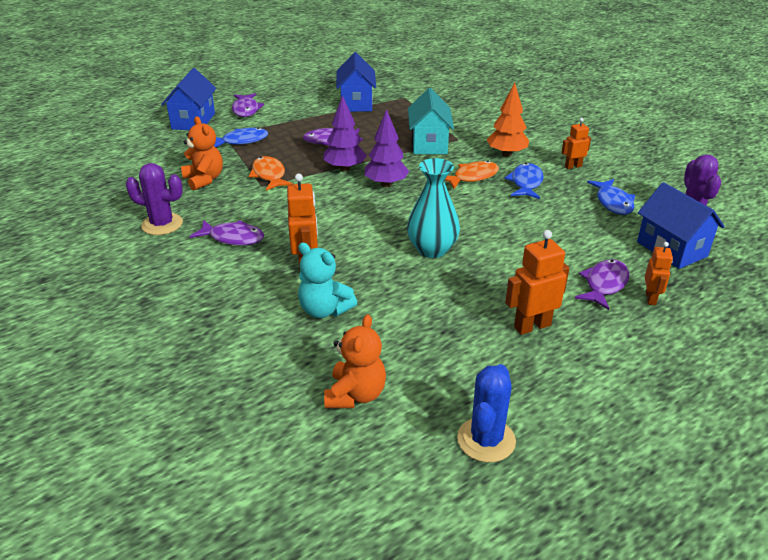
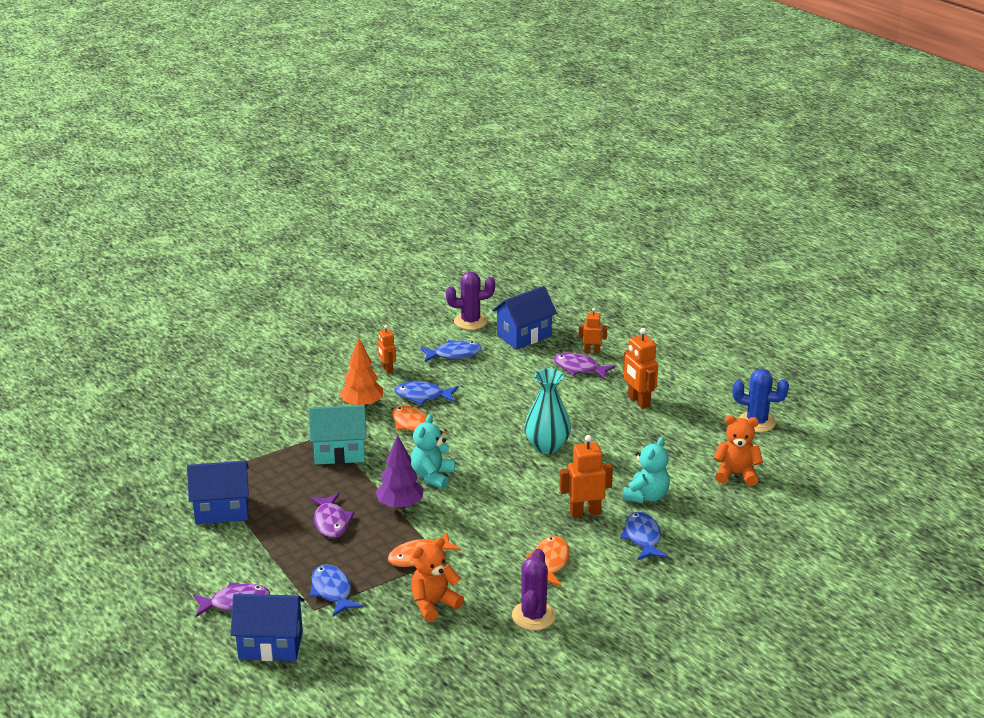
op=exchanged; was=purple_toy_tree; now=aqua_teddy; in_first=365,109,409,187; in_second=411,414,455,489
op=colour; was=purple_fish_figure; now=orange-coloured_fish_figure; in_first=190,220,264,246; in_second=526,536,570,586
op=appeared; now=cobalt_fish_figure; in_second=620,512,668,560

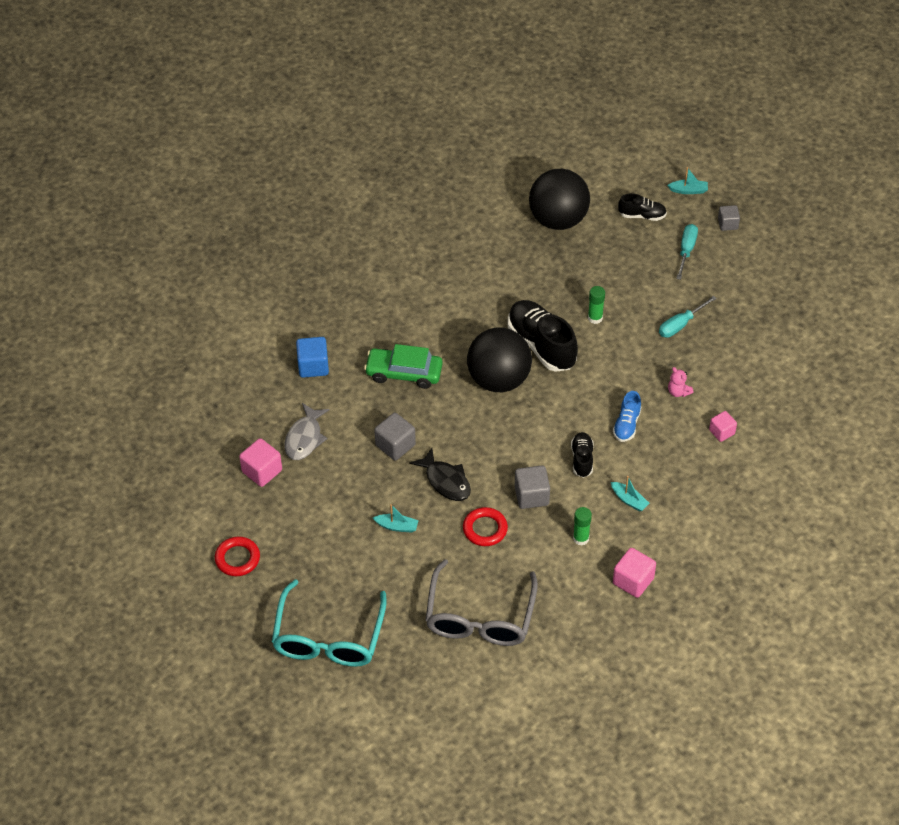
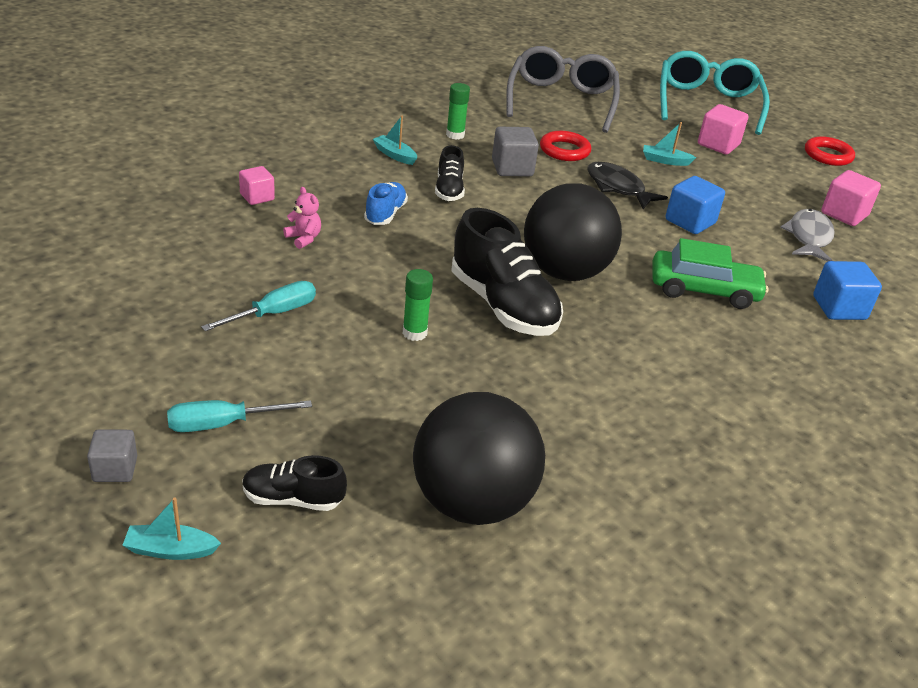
op=spun; was=aqua_flat_screwdriver; in_first=676,224,698,280; in_second=167,400,312,432; clockwise=60
op=colour; was=grey_cube; now=cobalt_cube; in_first=374,413,416,460; in_second=666,176,725,234
op=relocated; was=rose-pink_cube; in_first=613,548,656,598; in_second=698,104,749,154

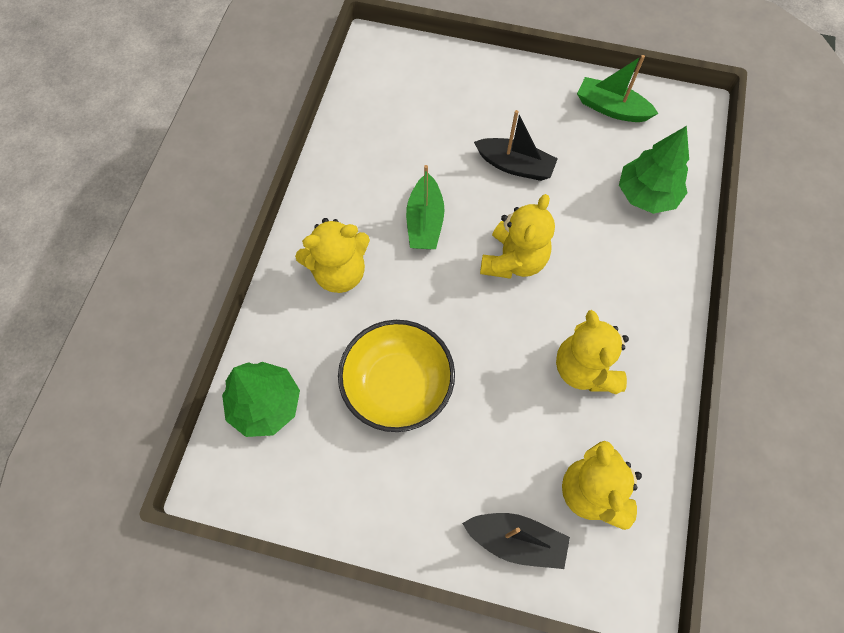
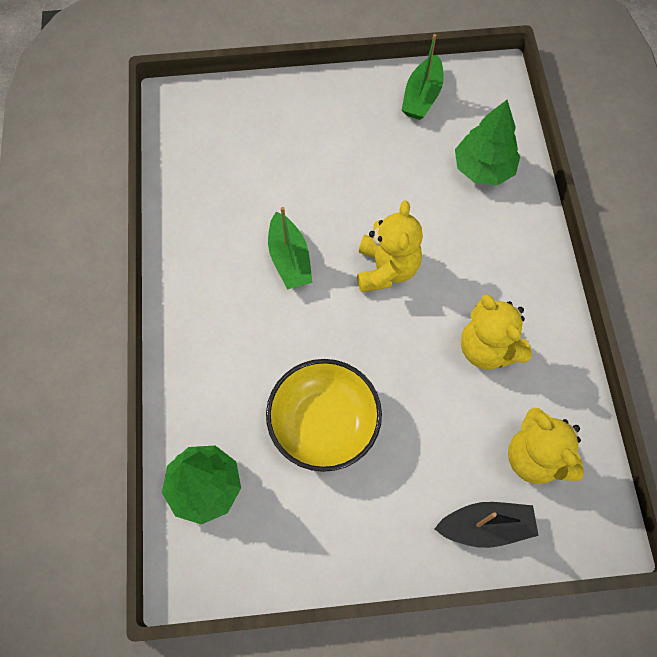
op=spun; was=green_toy_boat; in_first=577,55,658,122; in_second=402,34,444,120; clockwise=-75
op=missing; was=black_toy_boat; in_first=474,110,558,181
op=missing; was=bright_yellow_teddy; in_first=295,218,370,293

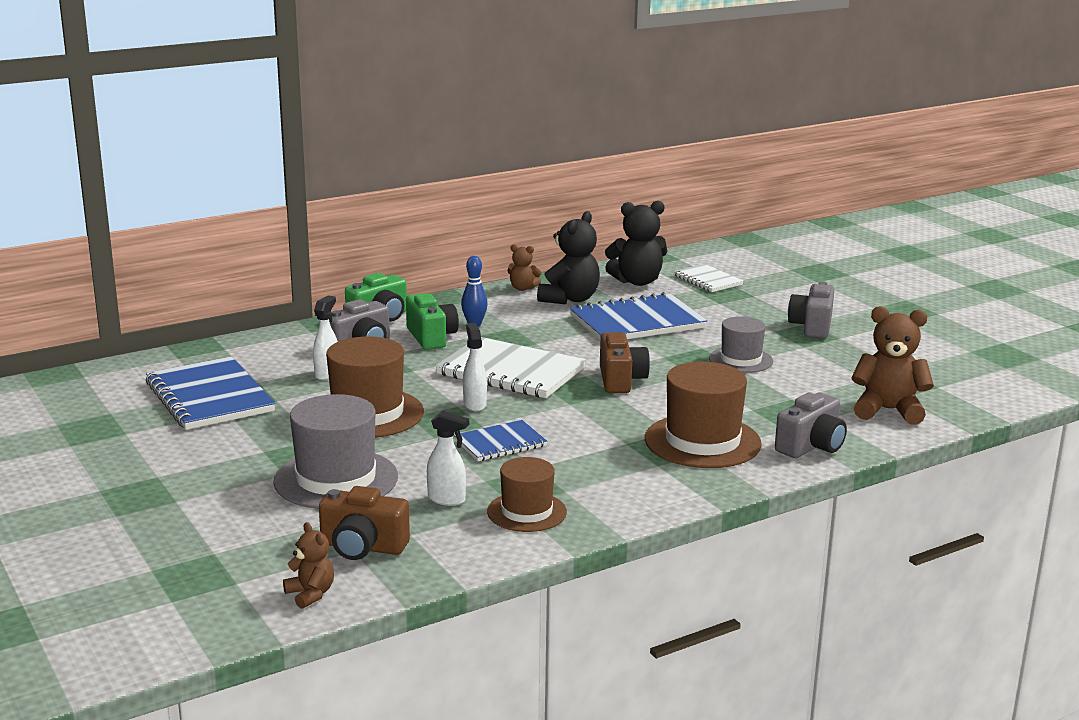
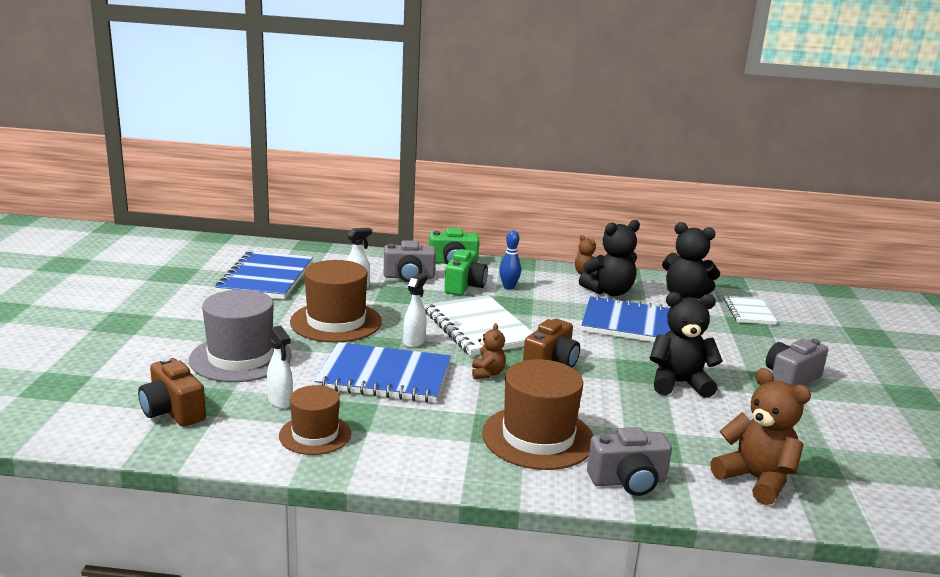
op=exchanged; was=grey_hat; now=black_teddy; in_first=709,316,773,373; in_second=649,292,723,398
op=size; was=cobalt_exercise_book; in_first=454,420,547,461; in_second=314,342,451,403; ratio=1.79
op=relocated; was=russet_teddy; in_first=283,522,334,609; in_second=472,323,506,379

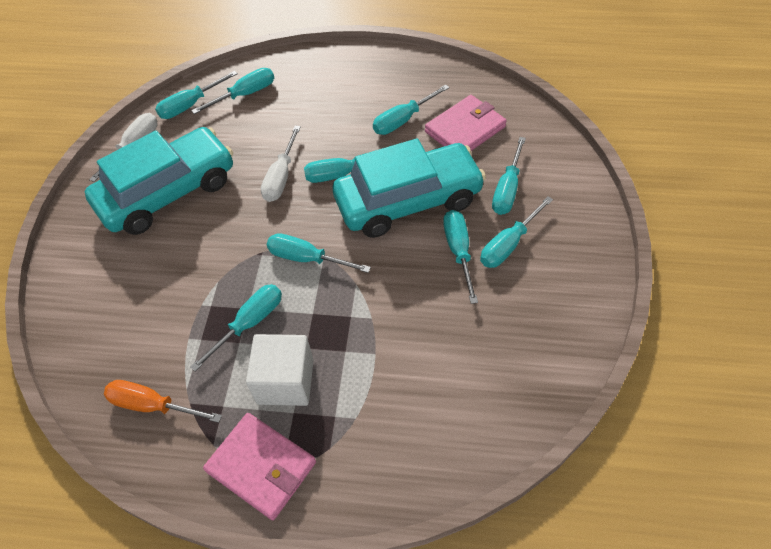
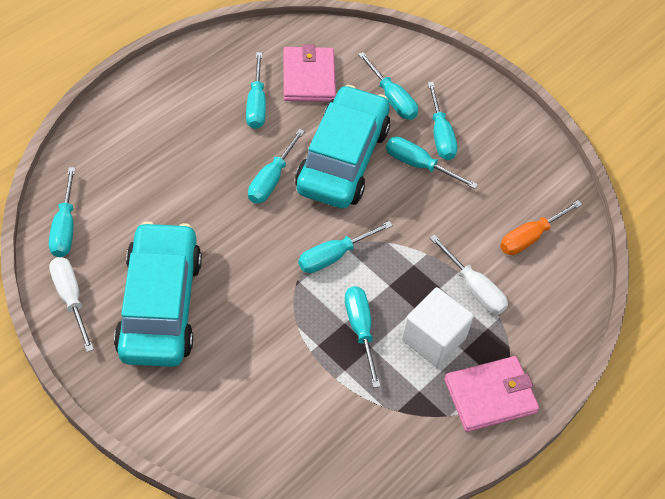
op=missing; was=aqua_flat_screwdriver; in_first=191,68,274,114
op=relocated; was=white_flat_screwdriver; in_first=261,126,301,202; in_second=430,235,508,315
op=relocated; was=orange-coloured_flat_screwdriver; in_first=104,380,222,423; in_second=500,200,583,255

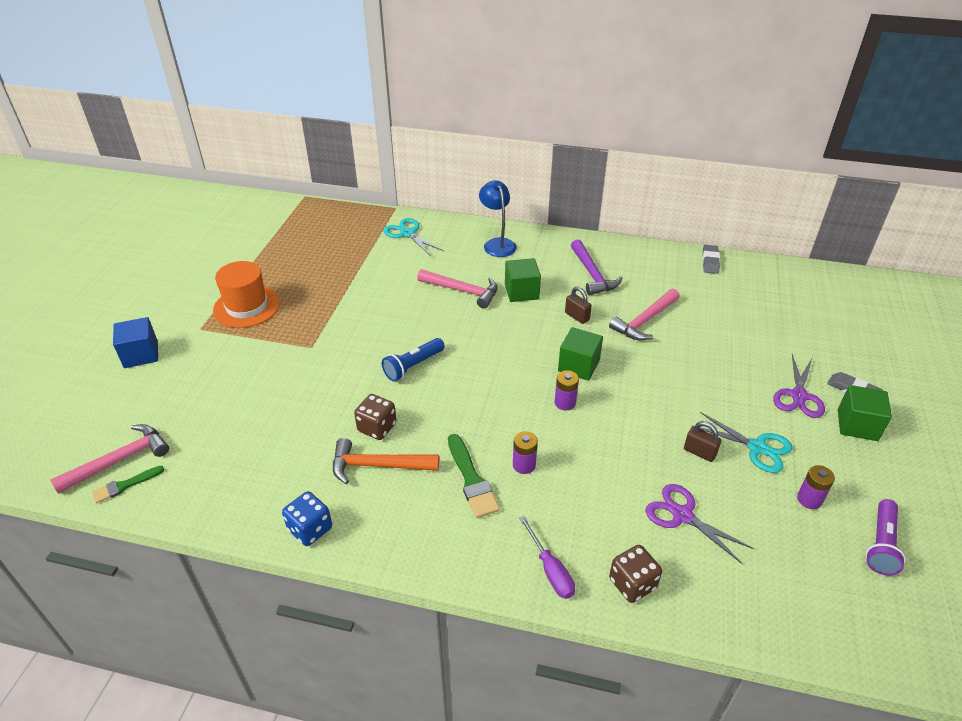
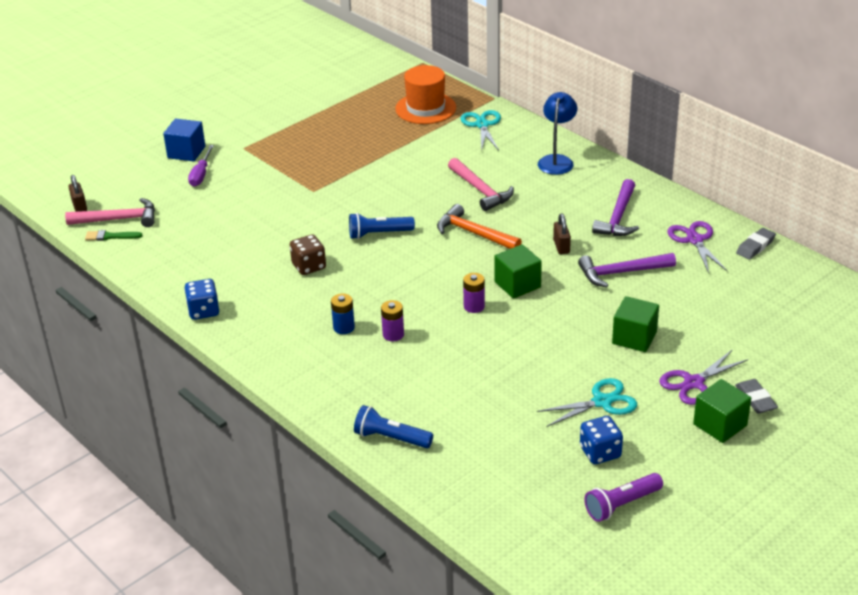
op=relocated; was=green_cube; in_first=505,258,541,302; in_second=612,296,659,352
op=relocated; was=orange-coloured_hat; in_first=213,261,280,328; in_second=395,65,456,124
op=colour; was=rose-pink_carpenter's_hammer; now=purple_carpenter's_hammer; in_first=609,289,680,340; in_second=578,253,676,287
op=spun; was=aqua_scissors; in_first=692,412,793,473; in_second=537,378,637,427; clockwise=-90
op=relocated; was=russet_small_lock; in_first=684,421,721,462; in_second=69,175,87,212
op=exchanged; was=green_paintbrush; now=cobalt_power_cell; in_first=448,434,500,518; in_second=331,293,355,334
op=relocated; was=orange-coloured_carpenter's_hammer; in_first=333,438,439,484; in_second=437,204,522,249
op=exchanged; was=purple_power_cell; now=cobalt_game_die; in_first=797,465,835,509; in_second=580,416,623,465
op=relocated; was=purple_scissors; in_first=645,484,754,564; in_second=667,221,727,273
op=relocated; was=purple_flat_screwdriver; in_first=519,516,575,599; in_second=188,145,214,187
op=exchanged; was=russet_game_die; now=cobalt_flashlight; in_first=609,545,662,603; in_second=354,405,433,448

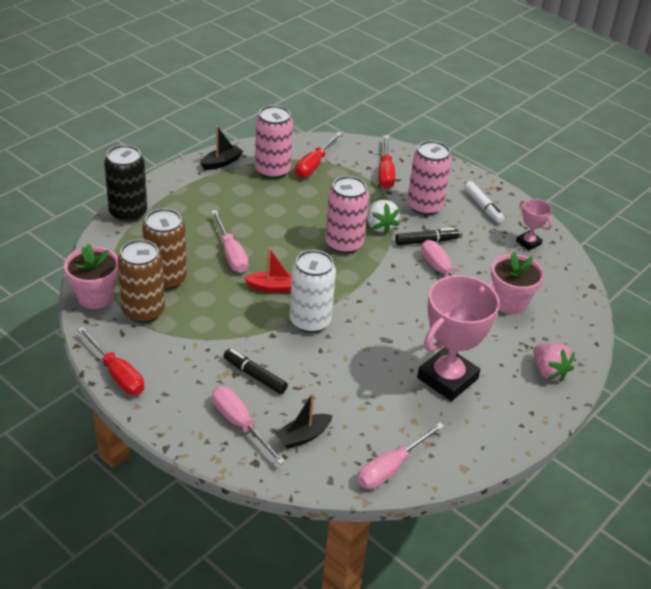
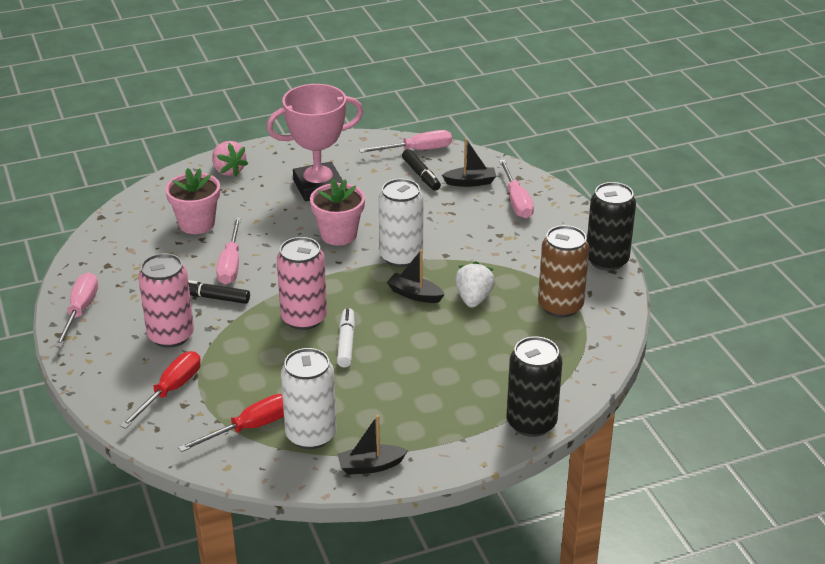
op=colour; was=rose-pink_tin; now=white_tin; in_first=255,105,293,179; in_second=281,348,337,449
op=relocated; was=white_marker_pen; in_first=464,181,505,223; in_second=337,308,355,368
op=missing; was=rose-pink_trophy; in_first=516,199,552,251
op=relocated; was=white_strawberry; in_first=367,200,400,234; in_second=455,261,495,308
op=missing; was=russet_tin; in_first=142,208,187,290
op=relocated; was=rose-pink_flat_screwdriver; in_first=211,210,248,273; in_second=55,273,98,347
op=relocated; was=rose-pink_potted_plant; in_first=64,244,119,309; in_second=310,179,365,245
op=colour; was=red_toy_boat; now=black_toy_boat; in_first=244,247,292,293; in_second=387,250,445,303
op=exchanged; was=red_flat_screwdriver; now=black_tin; in_first=77,327,144,395; in_second=587,182,636,271
op=spun; was=rose-pink_strawberry; in_first=533,343,575,382; in_second=212,141,248,176; clockwise=150
op=relocated; was=black_marker_pen; in_first=224,349,288,394; in_second=402,149,441,191

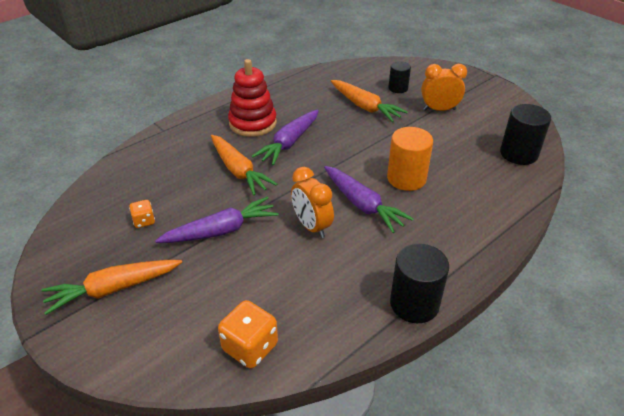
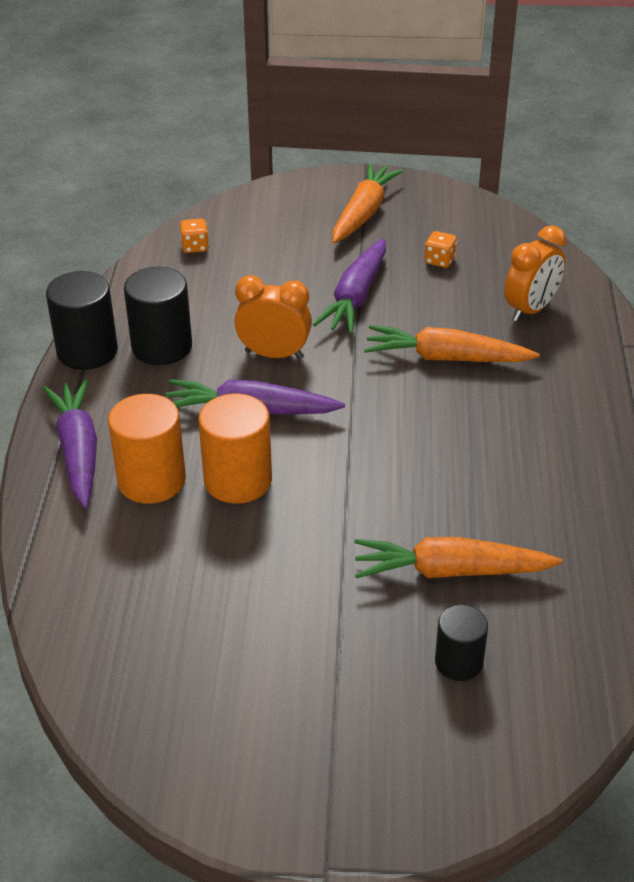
op=missing; was=red_ring_stacker; in_first=228,59,277,137
op=relocated; was=orange-coloured_bedside_clock; in_first=421,64,467,111; in_second=504,225,566,322
op=relocated; was=black_cylinder; in_first=500,104,551,165; in_second=124,267,192,365
op=relocated; was=purple_root_vegetable; in_first=252,109,319,165; in_second=43,379,97,508
op=size; was=orange-coloured_game_die; in_first=218,300,278,369; in_second=180,219,209,253; ratio=0.57
op=appeared; now=orange-coloured_cylinder; in_second=108,394,186,504

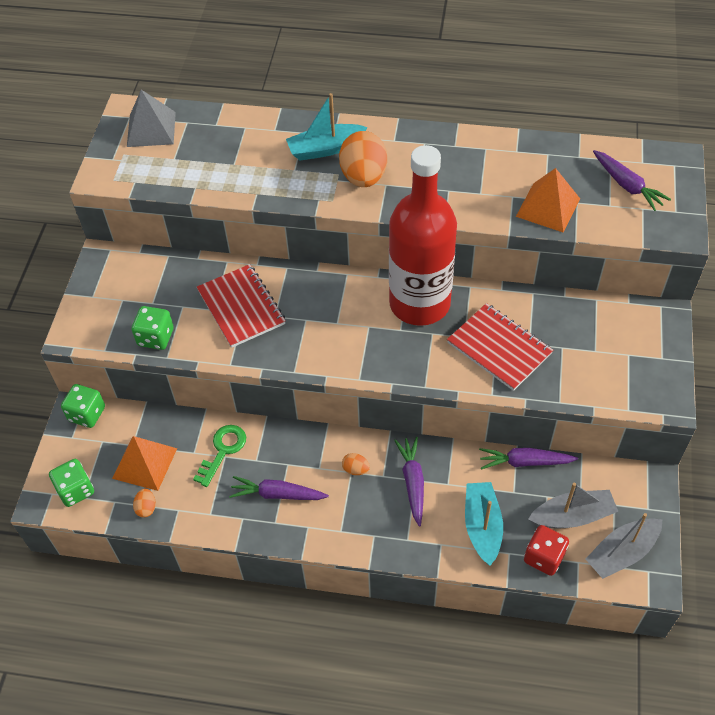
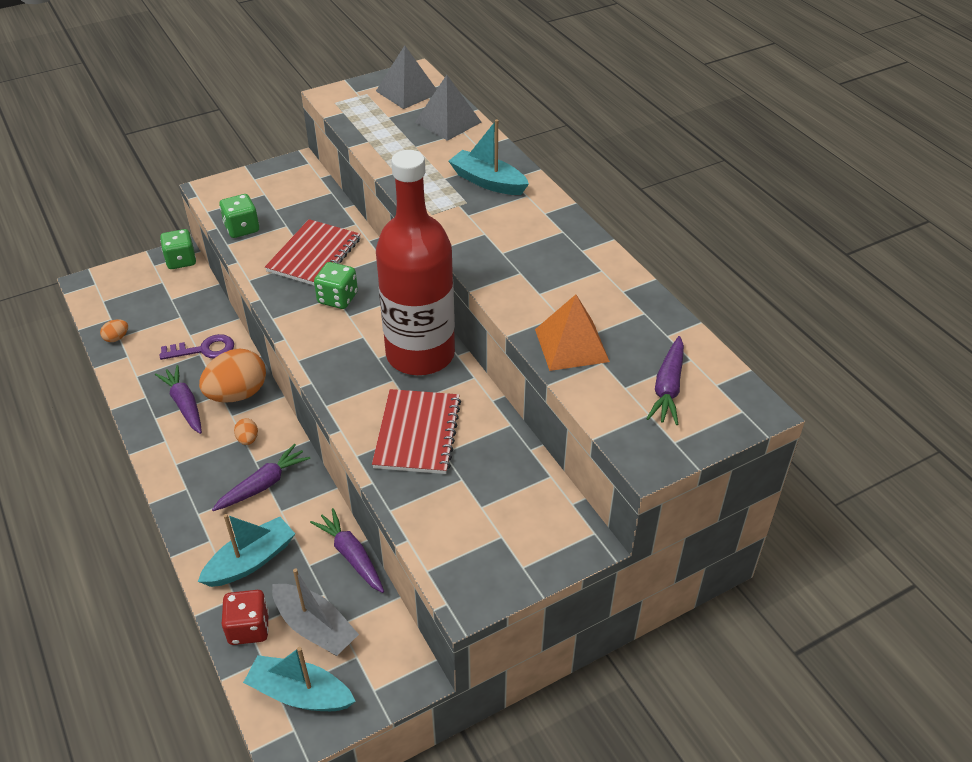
op=relocated; was=orange-coloured_egg; in_first=339,131,387,187; in_second=199,348,266,403
op=colour; was=green_latchkey; now=purple_latchkey; in_first=193,425,246,487; in_second=160,334,234,360
op=missing; was=orange-coloured_pyramid; in_first=112,436,177,491
op=relocated; was=green_game_die; in_first=49,459,94,507; in_second=314,262,358,309
op=colour; was=grey_toy_boat; now=aqua_toy_boat; in_first=585,513,662,579; in_second=243,647,356,711
op=appeared; now=grey_pyramid; in_second=415,75,481,141

